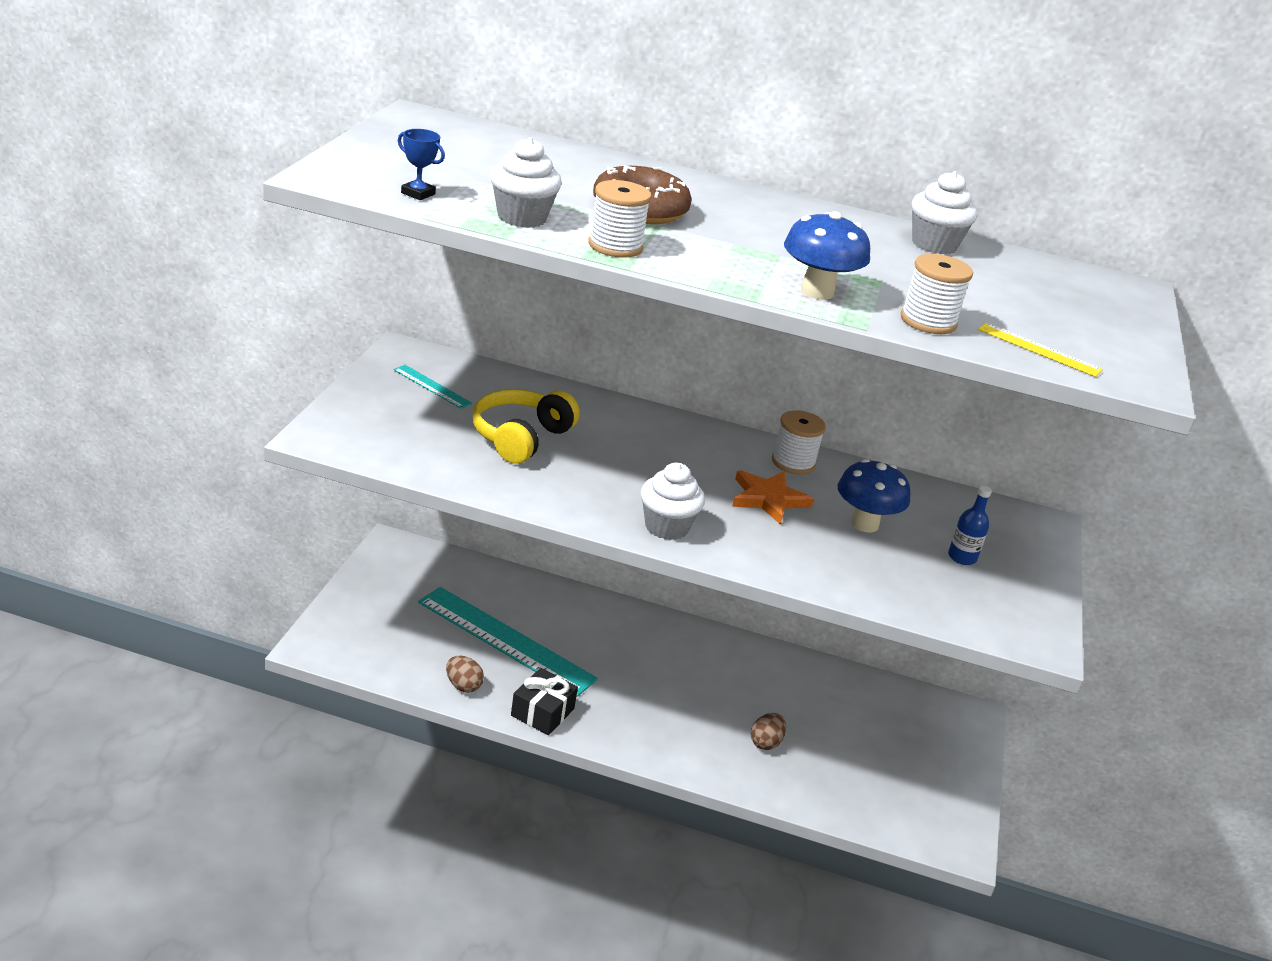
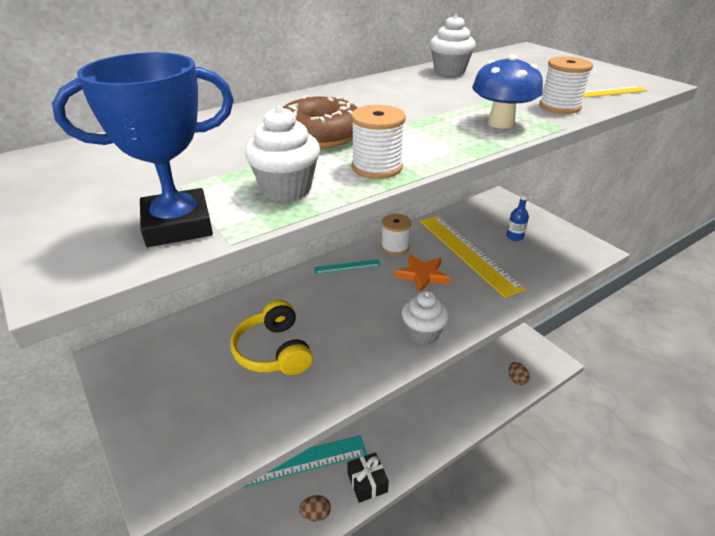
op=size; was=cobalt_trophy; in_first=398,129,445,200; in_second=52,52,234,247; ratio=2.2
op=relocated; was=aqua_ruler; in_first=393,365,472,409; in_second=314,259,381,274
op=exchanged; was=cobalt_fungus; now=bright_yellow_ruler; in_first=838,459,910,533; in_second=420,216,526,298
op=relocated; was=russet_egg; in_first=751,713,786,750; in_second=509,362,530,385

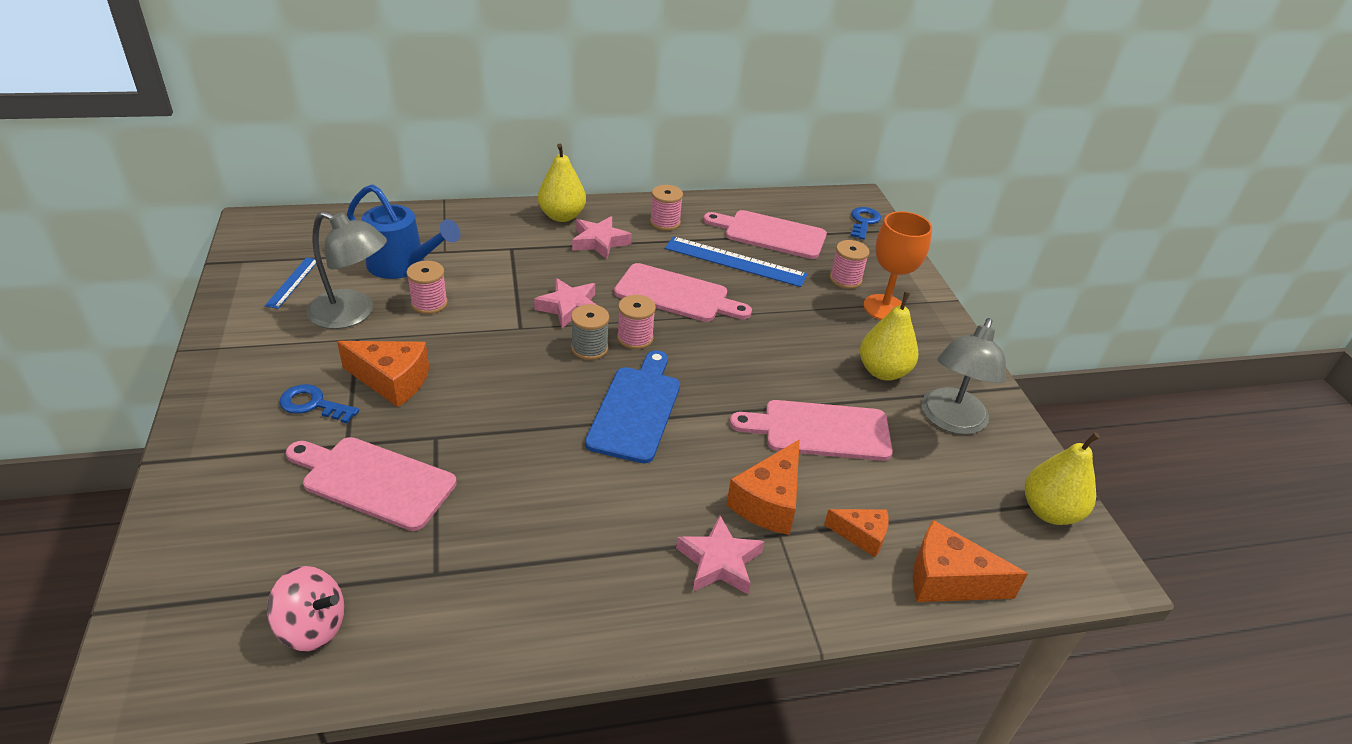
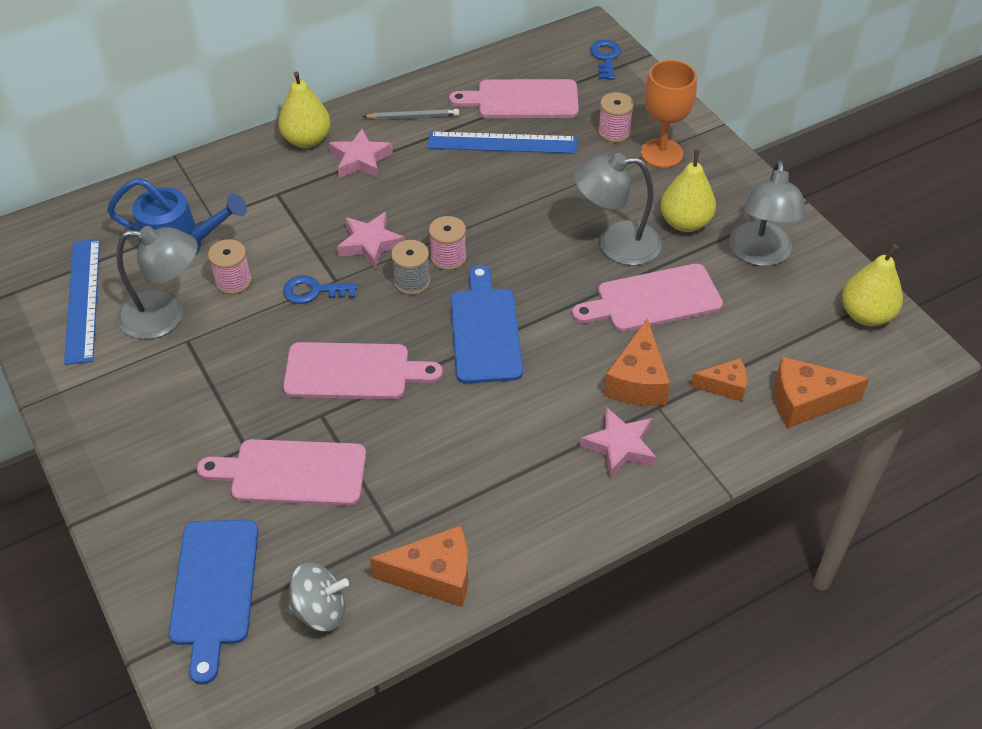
op=exchanged; was=rose-pink_spool; now=grey_lead_pencil; in_first=650,185,683,231; in_second=363,109,459,120
op=size; was=cobalt_ruler; in_first=265,257,316,309; in_second=64,239,100,365; ratio=1.83
op=relocated; was=rose-pink_chopping_board; in_first=614,263,752,322; in_second=283,342,443,399
op=relocated; was=orange-coloured_piece_of_cheese; in_first=337,341,429,407; in_second=370,525,468,607
op=relocated; was=cobalt_latchkey; in_first=279,384,359,423; in_second=283,275,357,304
op=colour; was=rose-pink_spinning_top; now=grey_spinning_top; in_first=267,566,344,651; in_second=287,562,349,631
op=appeared; now=grey_desk_lamp; in_second=574,153,662,266
op=appeared; now=cobalt_chopping_board; in_second=169,520,259,685

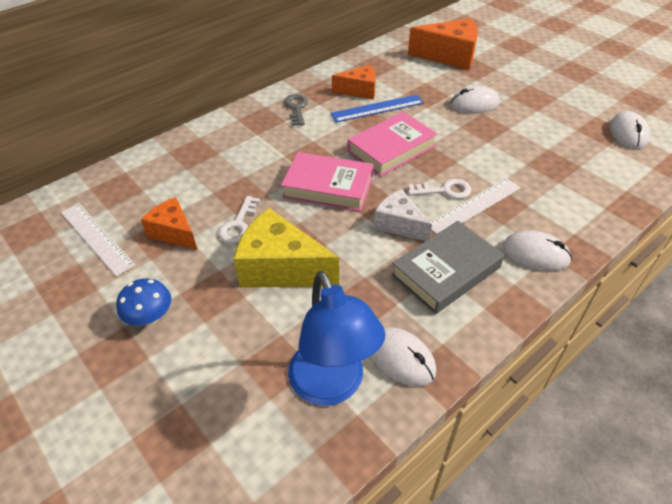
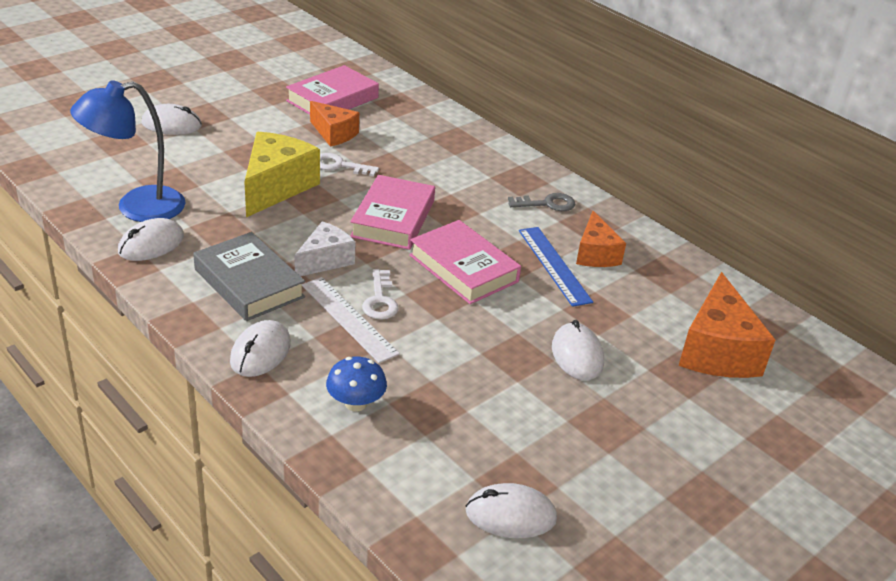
op=spun; was=orange-coloured_piece_of_cheese; in_first=141,197,197,250; in_second=310,101,359,147; clockwise=90
op=exchanged; was=white_ruler; now=rose-pink_hardback; in_first=61,203,136,277; in_second=286,65,379,115
op=relocated; was=cobalt_fungus; in_first=116,278,171,326; in_second=326,357,387,412
op=appeared; now=white_computer_mouse; in_second=141,104,202,135

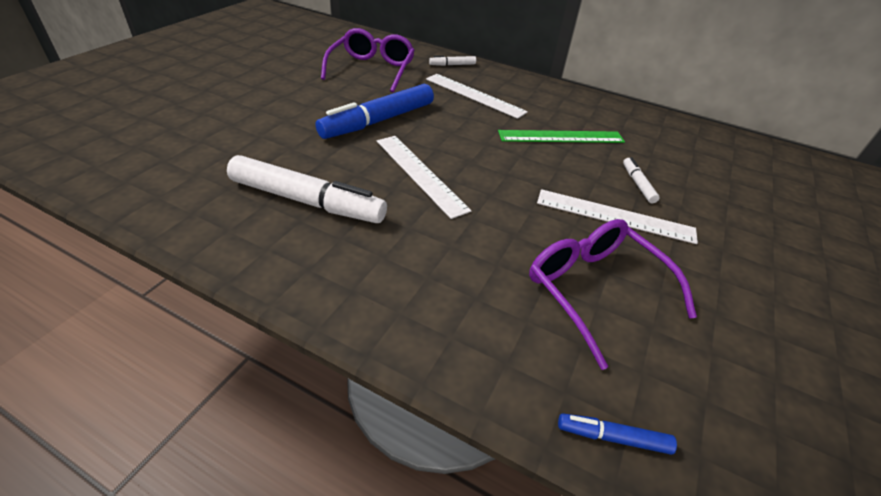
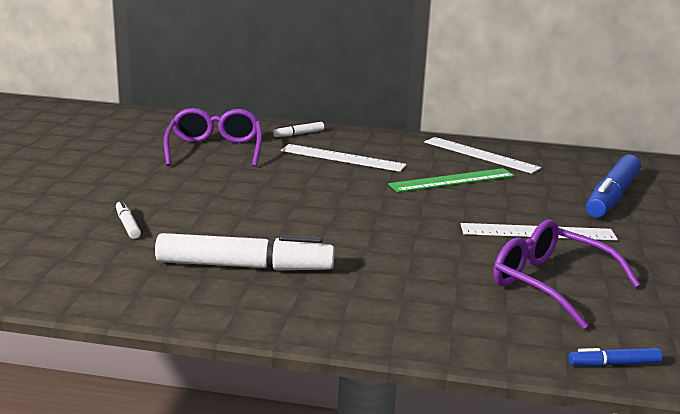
op=relocated; was=cobalt_marker_pen; in_first=316,84,434,139; in_second=586,155,641,217
op=relocated; was=white_ruler; in_first=377,136,471,219; in_second=424,137,541,174
op=relocated; was=white_marker_pen; in_first=623,157,660,203; in_second=116,200,141,239

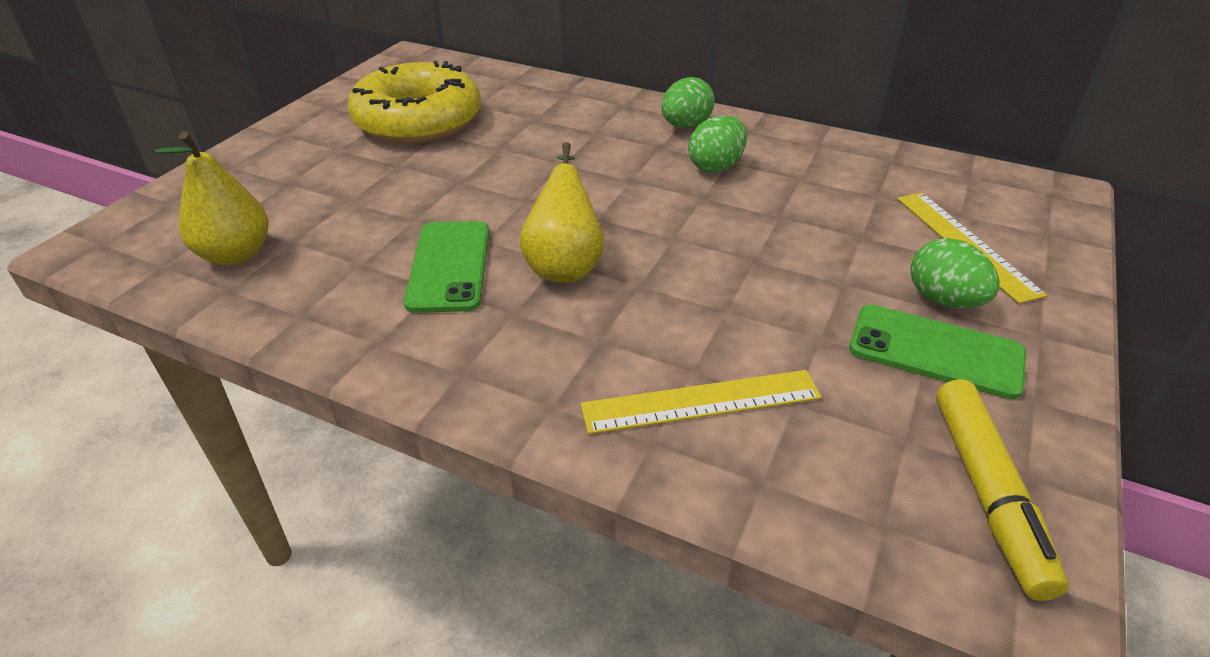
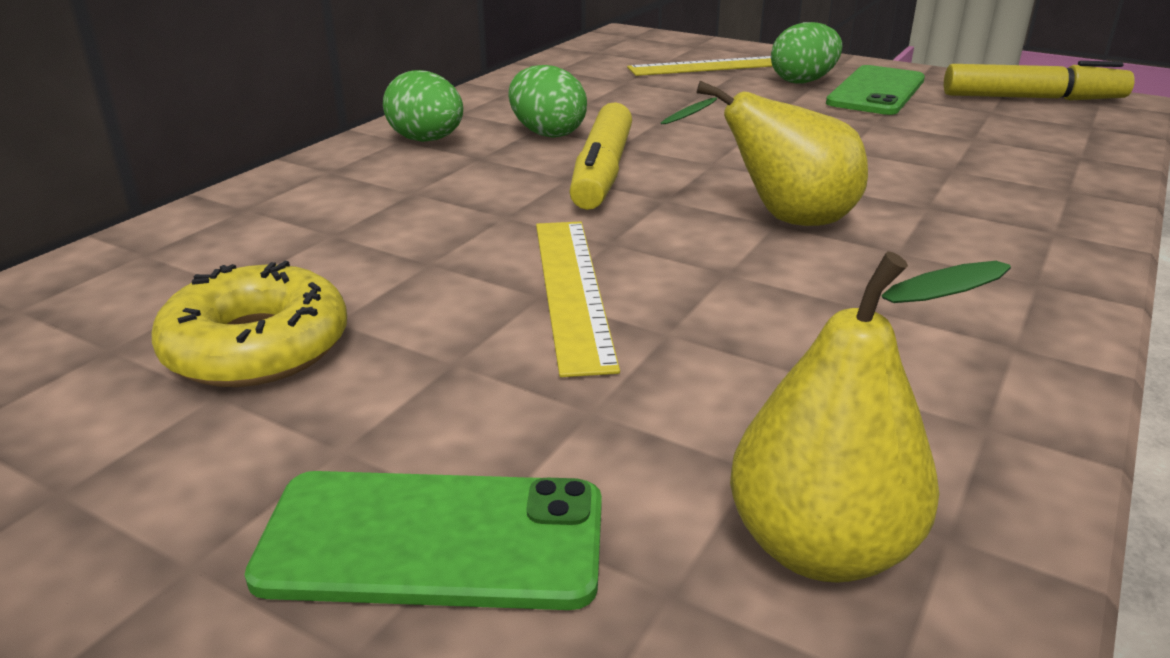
op=size; was=bright_yellow_doughnut; in_first=348,61,481,144; in_second=151,261,347,387; ratio=0.62
op=relocated; was=green_smartphone; in_first=404,221,489,313; in_second=245,471,602,610
op=relocated; was=bright_yellow_ruler; in_first=581,370,822,434; in_second=536,221,620,377
op=appeared; now=bright_yellow_marker_pen; in_second=569,102,632,210

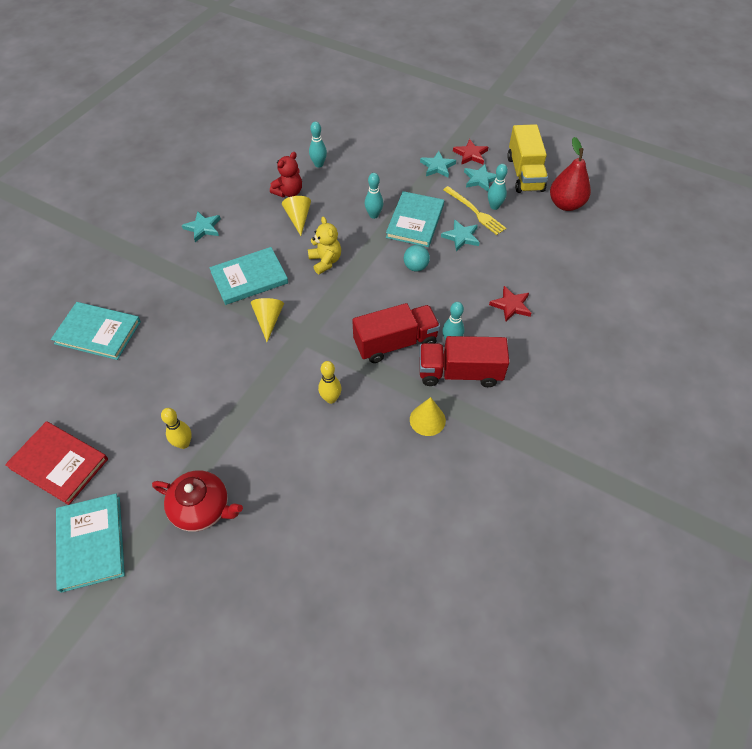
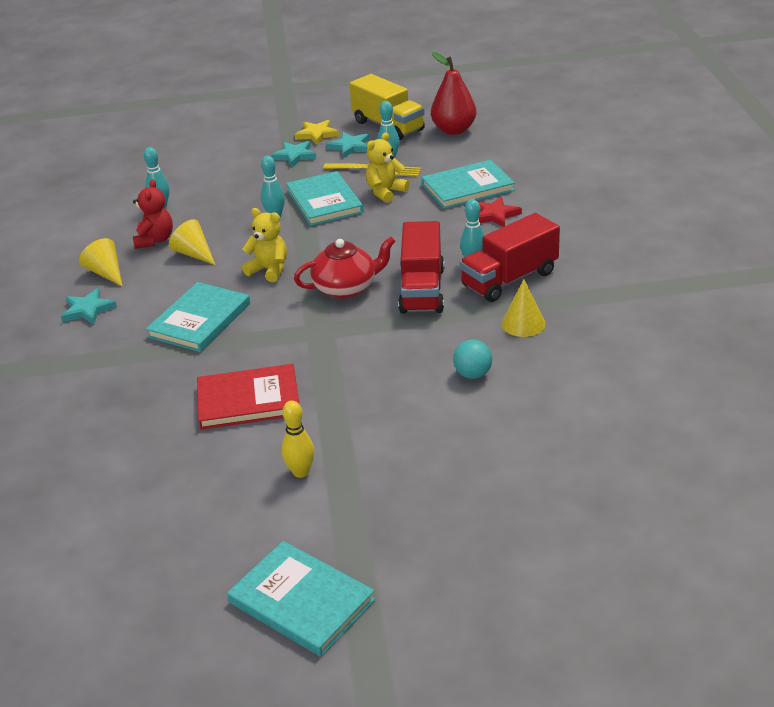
op=colour; was=red_star_shape; now=bright_yellow_star_shape; in_first=453,139,488,165; in_second=294,120,339,145
op=exchanged; was=aqua_star_shape; now=bright_yellow_teddy; in_first=441,219,480,251; in_second=366,133,409,203
op=relocated; was=aqua_sphere; in_first=403,245,430,272; in_second=453,340,492,379
op=relocated; was=bright_yellow_cone; in_first=251,298,284,342; in_second=79,238,123,287
op=relocated; was=aqua_hardback; in_first=51,302,141,360; in_second=421,160,515,209
op=spun; was=red_toy_truck; in_first=352,303,440,363; in_second=398,221,444,314; clockwise=150
op=missing; was=bright_yellow_bowling_pin; in_first=318,361,342,404
op=relocated; was=red_hardback; in_first=5,421,108,505; in_second=197,364,300,430
op=relocated; was=red_teapot; in_first=152,470,243,532; in_second=294,237,396,299

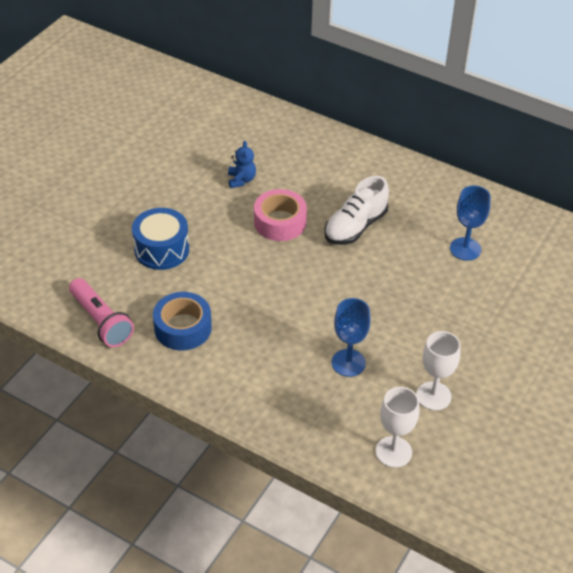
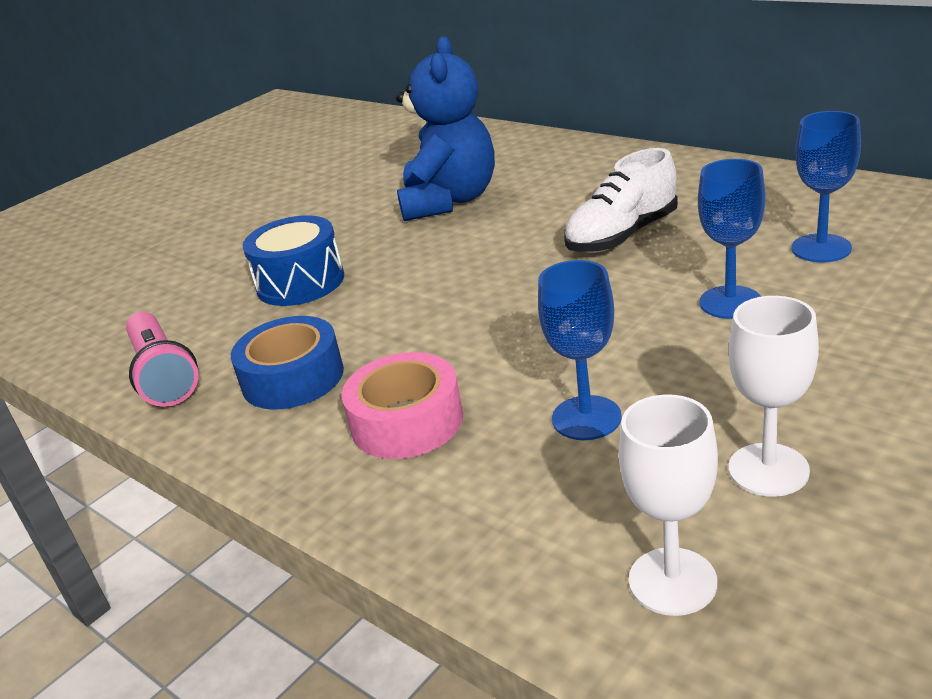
op=size; was=cobalt_teddy; in_first=228,141,256,188; in_second=396,36,495,221; ratio=2.29
op=relocated; was=rose-pink_roll_of_tape; in_first=254,189,307,241; in_second=342,352,463,459
op=appeared; now=cobalt_goblet; in_second=698,159,765,319

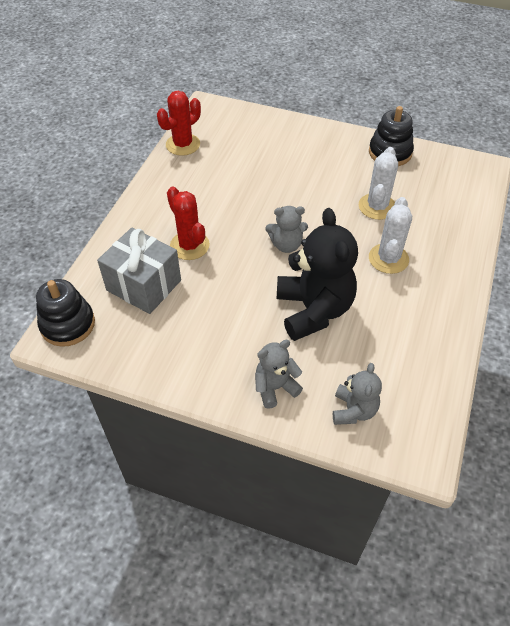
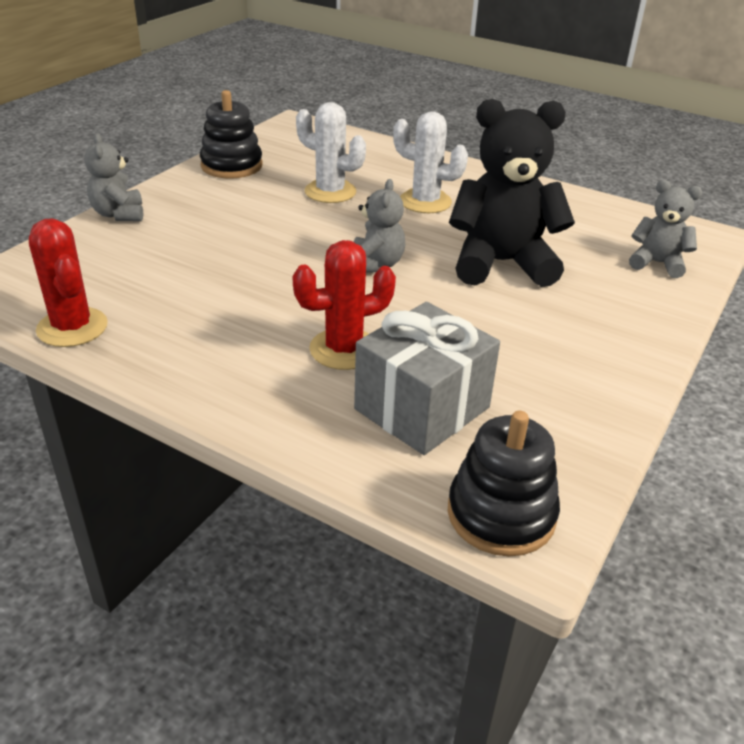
op=relocated; was=grey_teddy; in_first=255,340,303,409; in_second=84,133,143,221

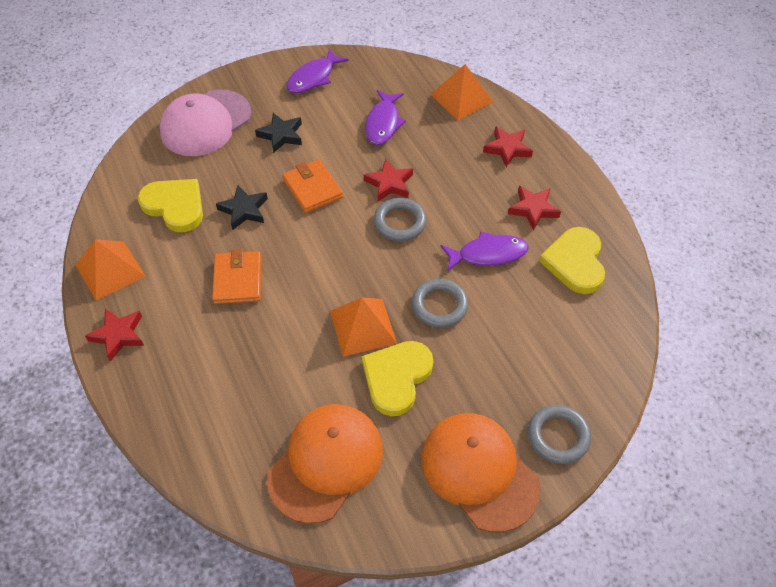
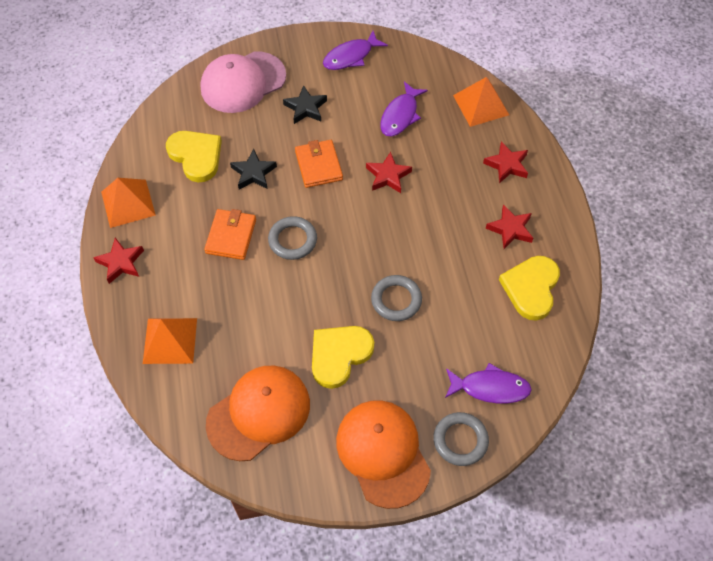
op=relocated; was=grey_ring; in_first=374,198,427,241; in_second=268,216,317,260
op=relocated; was=purple_fish_figure; in_first=441,231,529,272; in_second=445,363,532,404
op=relocated; was=orange-coloured_pyramid; in_first=330,298,397,357; in_second=143,318,197,364

